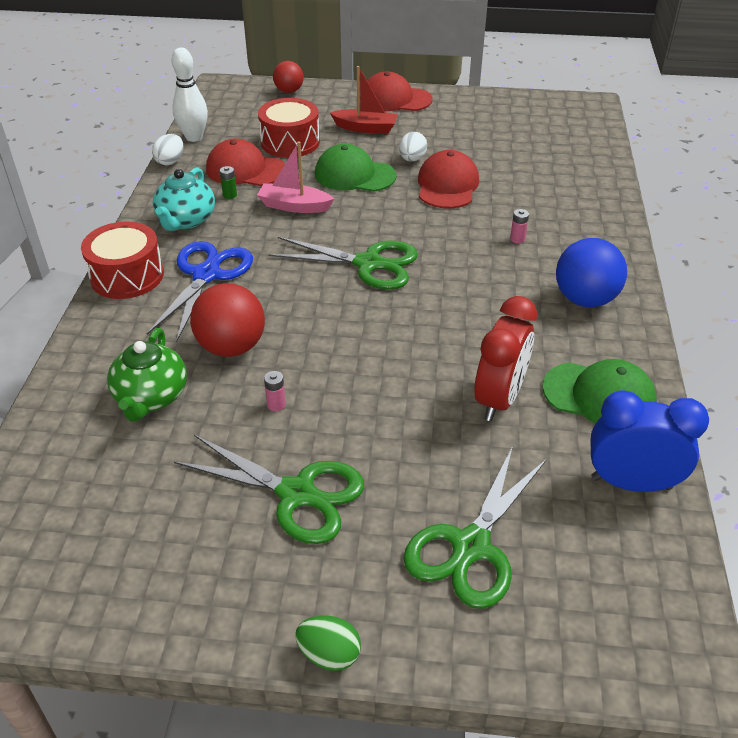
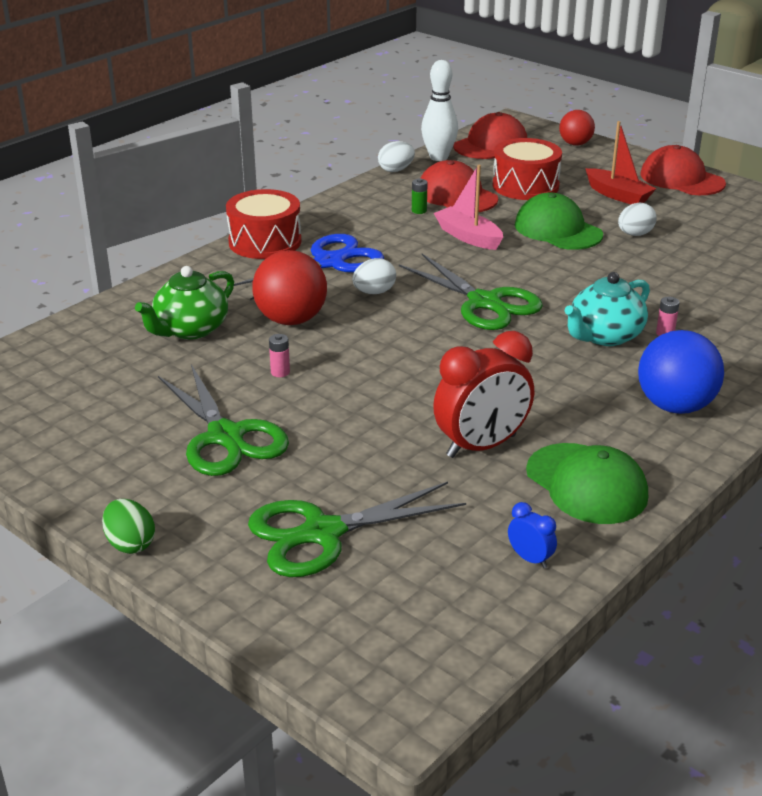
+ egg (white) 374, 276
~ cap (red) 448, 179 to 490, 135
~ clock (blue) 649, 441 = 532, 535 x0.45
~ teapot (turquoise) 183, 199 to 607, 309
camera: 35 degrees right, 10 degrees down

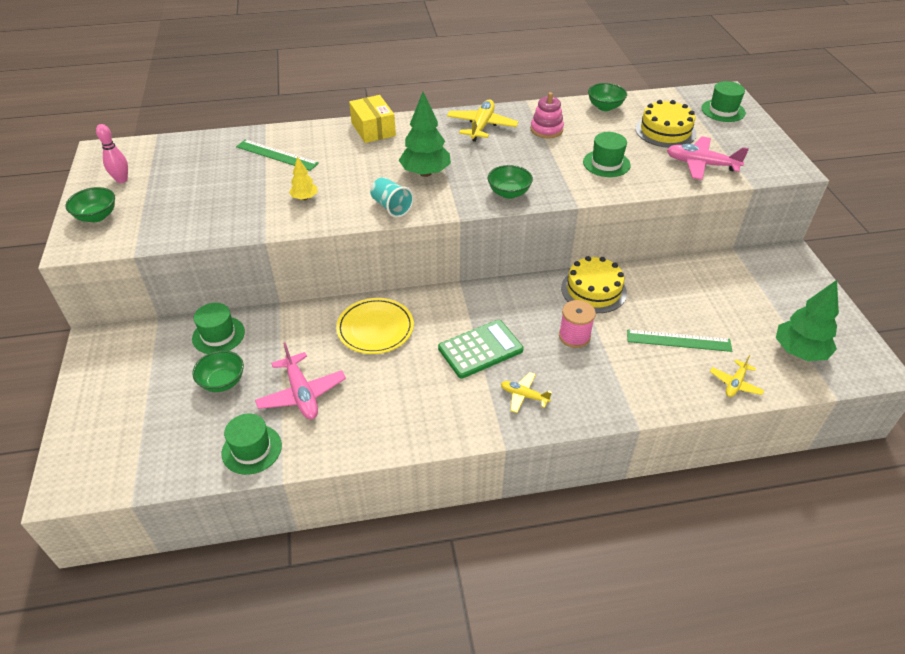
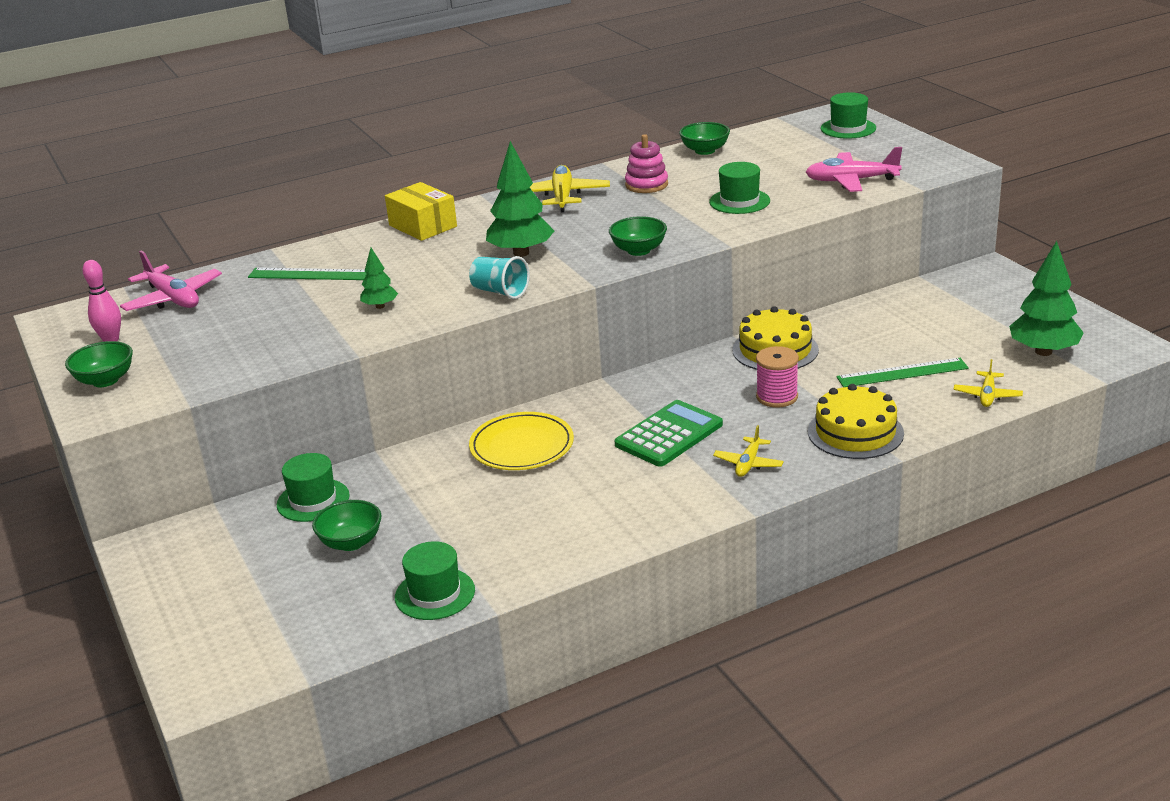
~ plane (pink) 300, 381 to 171, 280
~ tree (yellow) 303, 178 to tree (green) 379, 278
~ plane (yellow) 526, 392 = 748, 451 75 degrees counterclockwise
~ cake (yellow) 665, 124 to 856, 421
camera: 15 degrees left, 15 degrees down

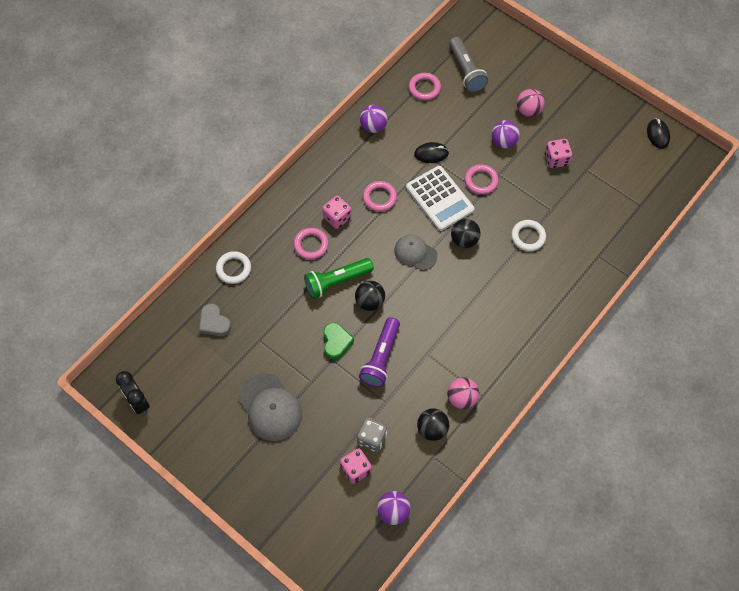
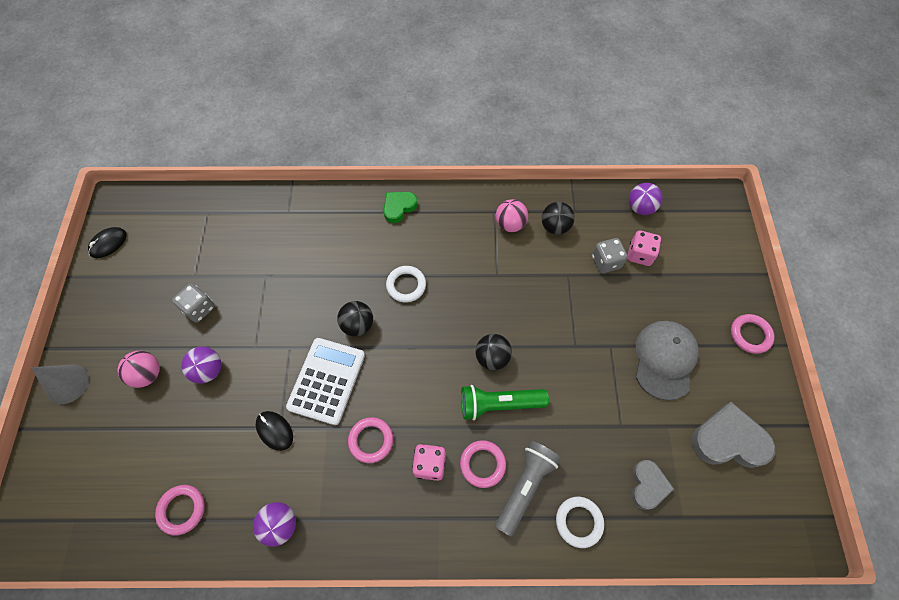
+ cone (grey) 60, 384
~ dice (pink) 558, 153 to dice (grey) 193, 303
~ heart (green) 338, 341 to 400, 207
~ ring (white) 528, 235 to 406, 284
~ flashlight (green) 339, 278 = 505, 402 150 degrees clockwise
~ flashlight (grey) 468, 64 to 528, 489
+ heart (grey) 733, 435
~ ring (pink) 482, 179 to 753, 334
- clock (black) 133, 392
- flashlight (purple) 379, 352
- cap (grey) 416, 252
camera: 130 degrees left, 0 degrees up

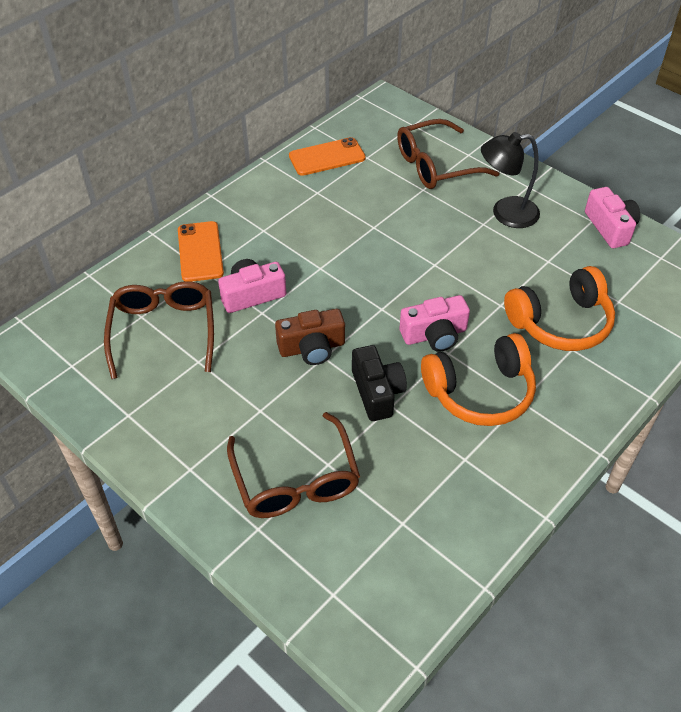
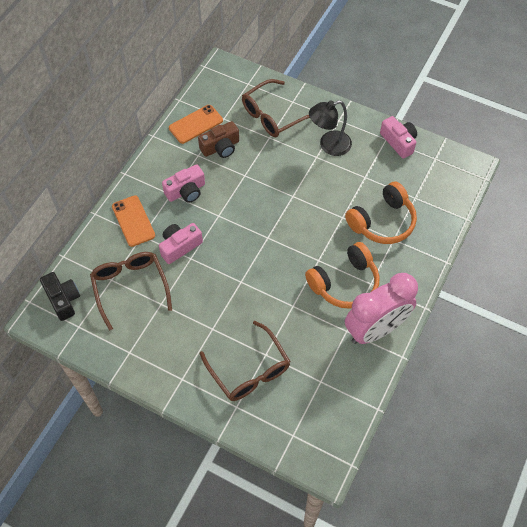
~ camera (black) 379, 383 to 60, 296
~ camera (pink) 434, 323 to 183, 183
~ camera (brown) 310, 337 to 218, 139
+ clock (pink) 381, 308
camera: 15 degrees left, 10 degrees up

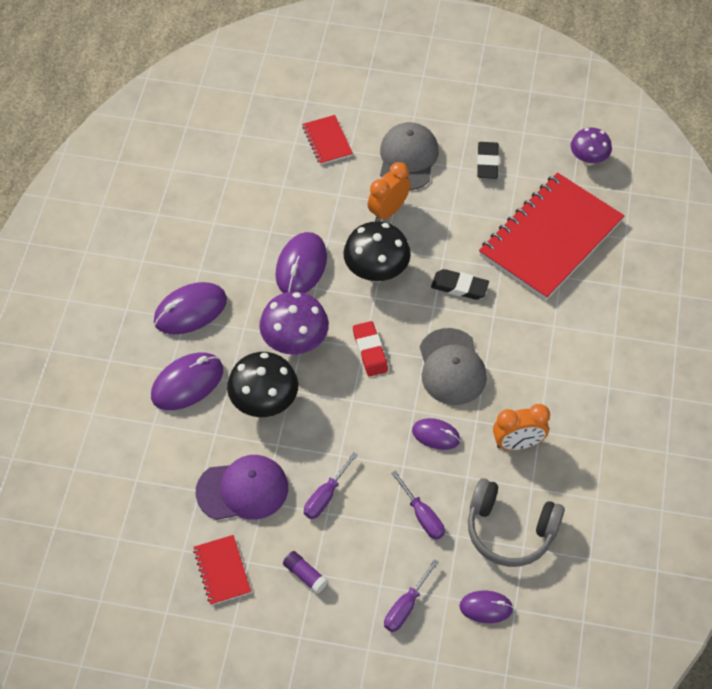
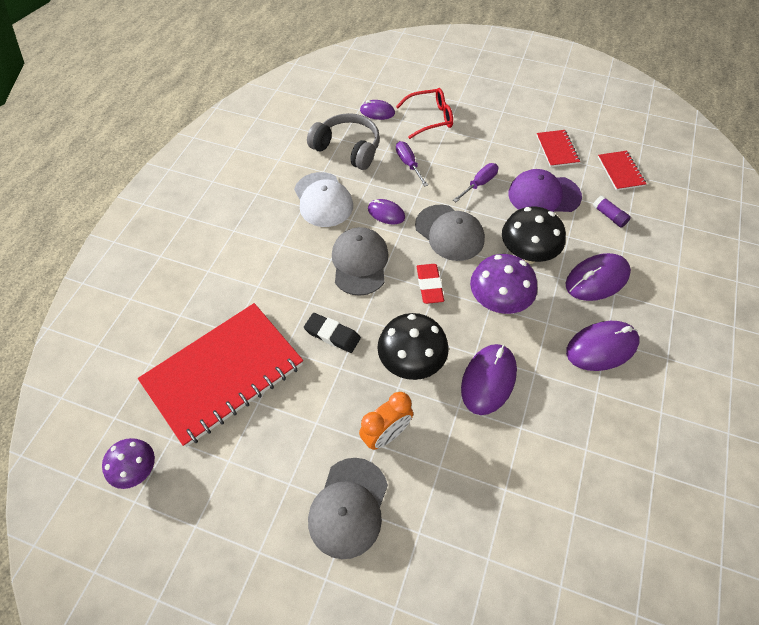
~ clock (orange) 521, 427 to cap (white) 323, 199
~ screwdriver (purple) 411, 595 to glasses (red) 424, 113
+ cap (grey) 450, 233
~ glue stick (purple) 305, 572 to 612, 211
~ notebook (red) 327, 140 to 622, 171
- eraser (black) 488, 160
camera: 170 degrees left, 0 degrees up

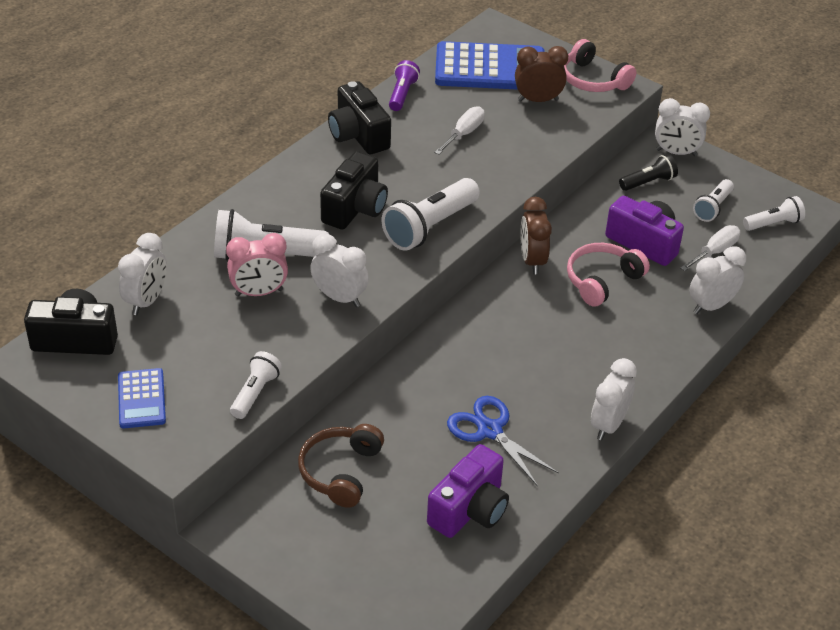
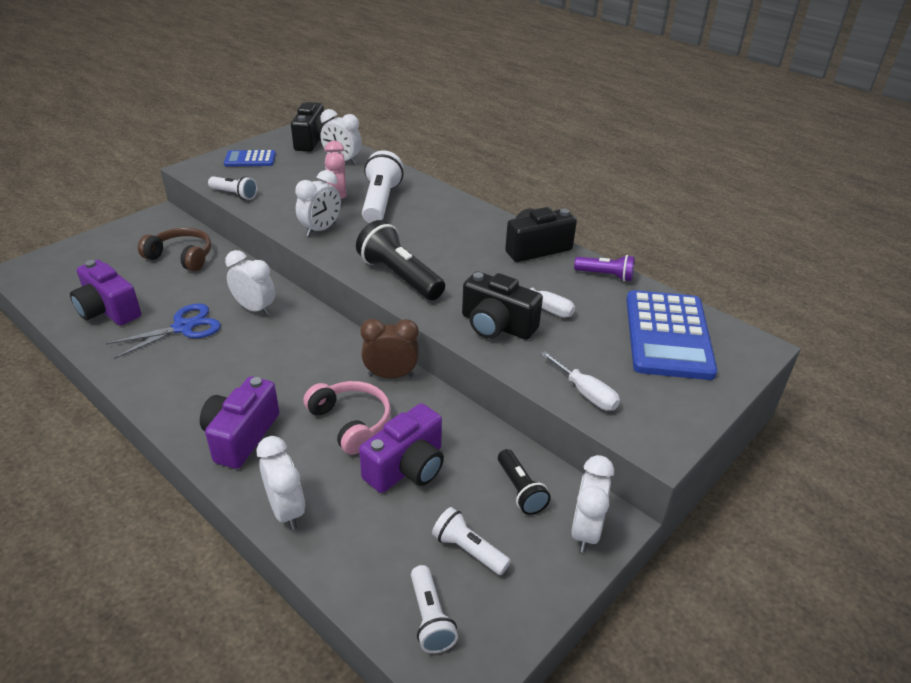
+ camera (purple) 239, 422
~ clock (white) 614, 399 to 250, 283
~ flashlight (white) 431, 214 to flashlight (black) 400, 260
~ camera (black) 354, 190 to 502, 305
~ screwdriver (white) 710, 248 to 580, 381
- clock (brown) 541, 74
- headphones (pink) 600, 65
camera: 95 degrees right, 5 degrees down

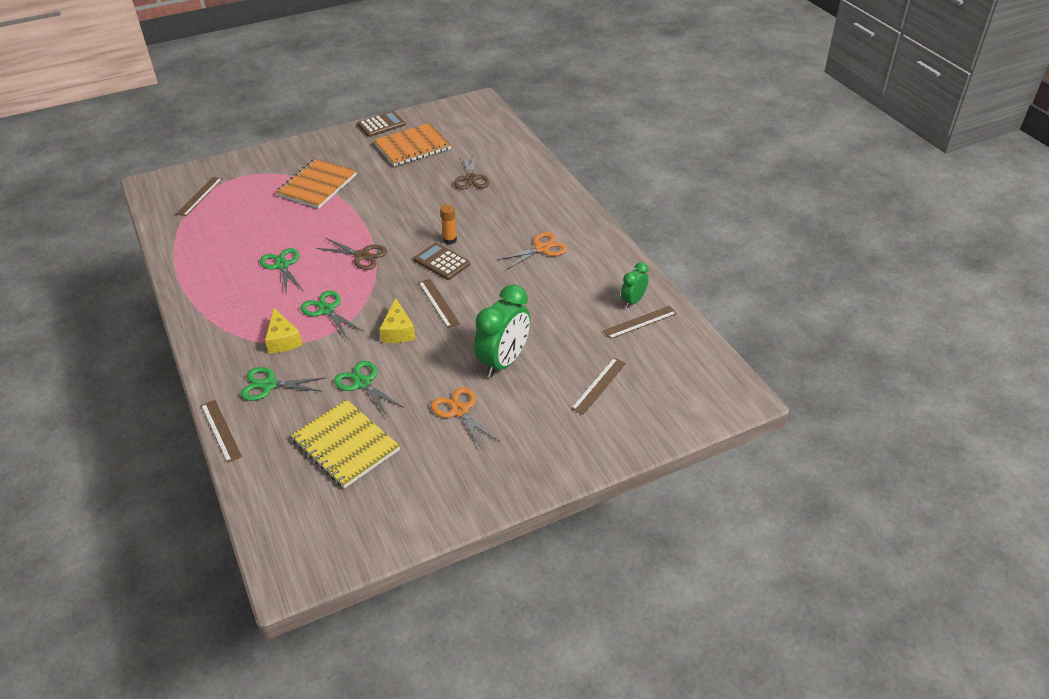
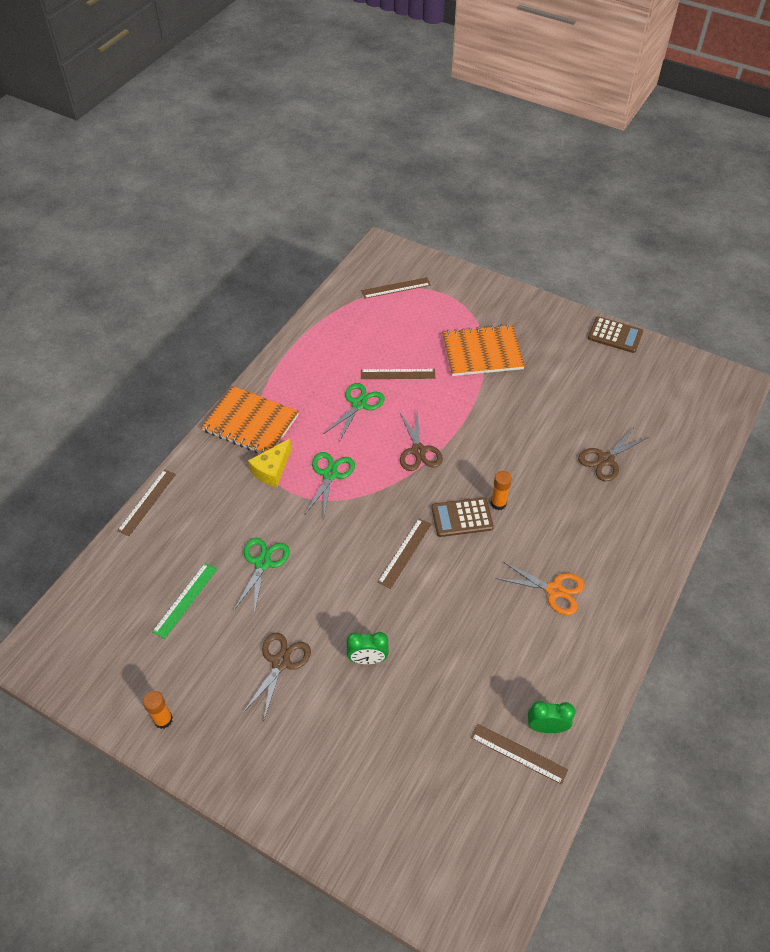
+ glue stick (orange) 158, 710
~ notebook (yellow) 345, 443 to ruler (green) 184, 601
~ notebook (orange) 412, 145 to 250, 420
~ scissors (orange) 465, 418 to scissors (brown) 277, 677
~ clock (green) 502, 331 = 367, 648 x0.54
~ ruler (brown) 598, 386 to 398, 374
~ calculator (brown) 442, 261 = 462, 517 105 degrees counterclockwise
- scissors (green) 283, 384
- cheese (yellow) 398, 320
camera: 55 degrees right, 10 degrees up

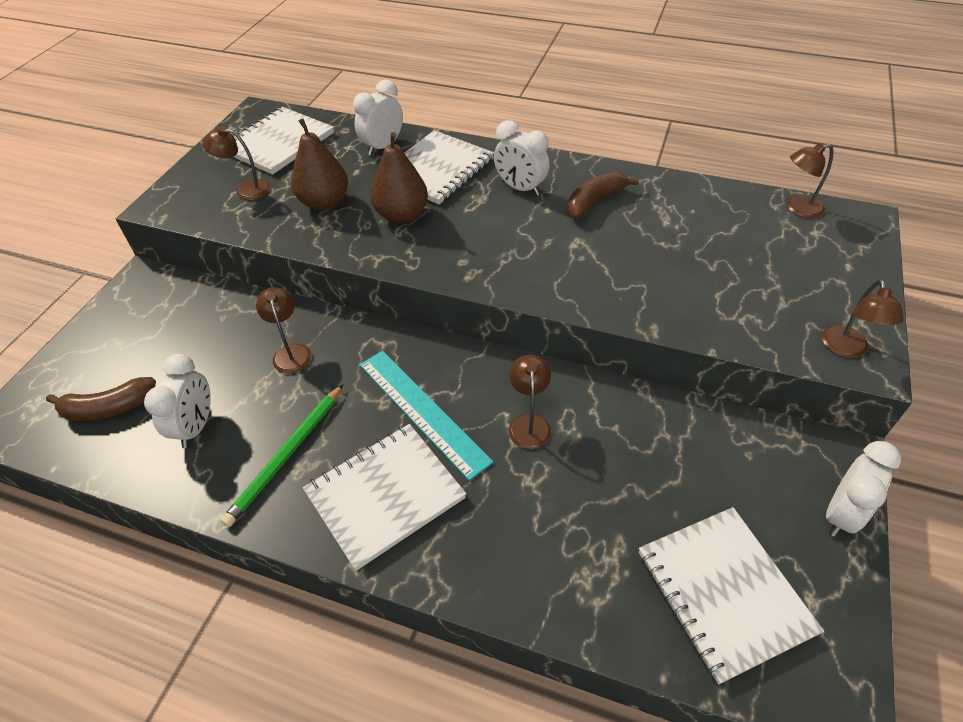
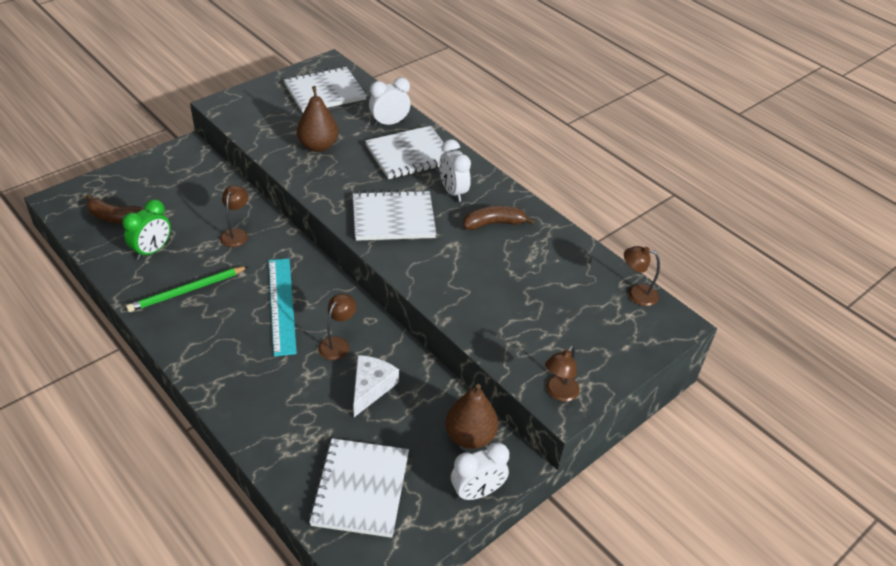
~ clock (white) 177, 401 to clock (green) 146, 229
~ notebook (white) 384, 497 to 394, 215
+ cheese (white) 376, 386
~ pear (brown) 399, 177 to 472, 416
- lamp (brown) 237, 163
camera: 25 degrees right, 5 degrees down

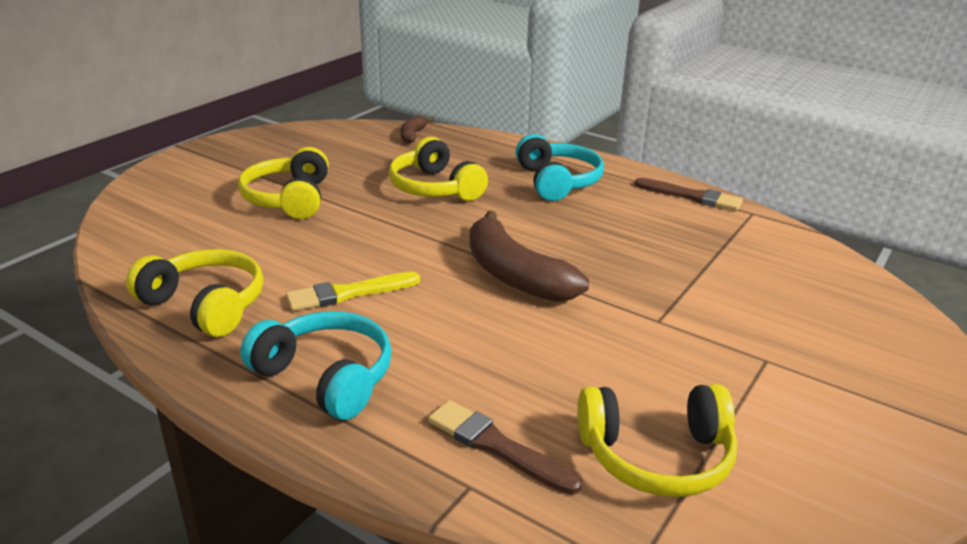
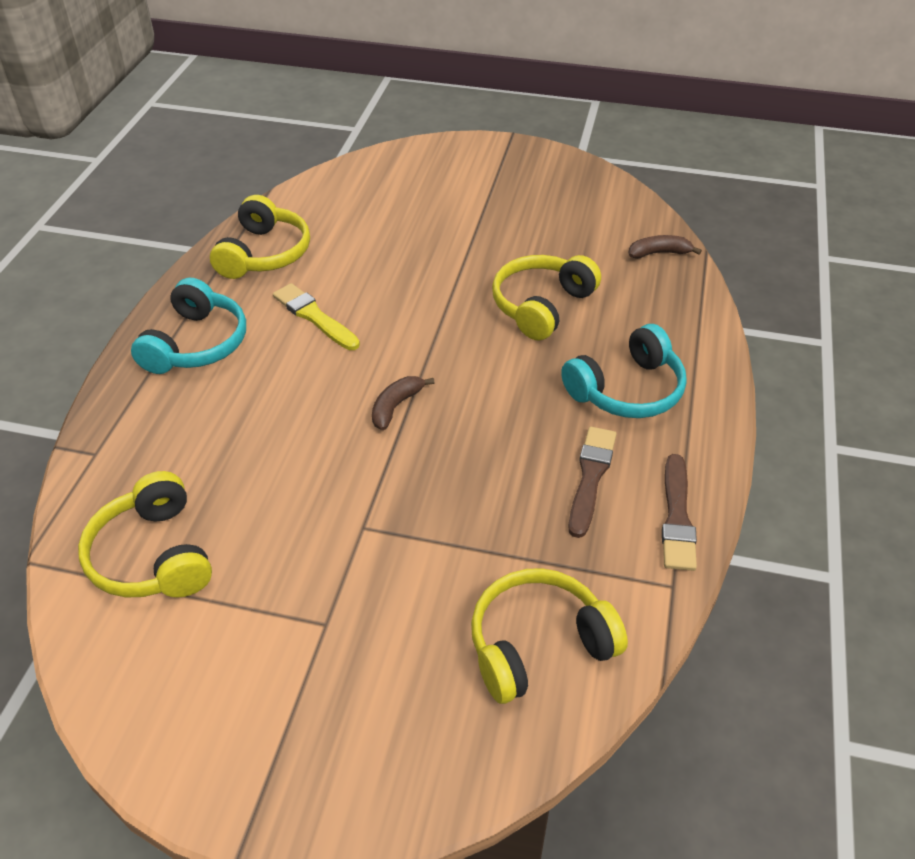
~ banana (brown) 529, 256 = 403, 403 x0.49
~ headphones (yellow) 283, 183 to 549, 636
~ brush (brown) 505, 447 to 592, 482
camera: 70 degrees right, 15 degrees up

